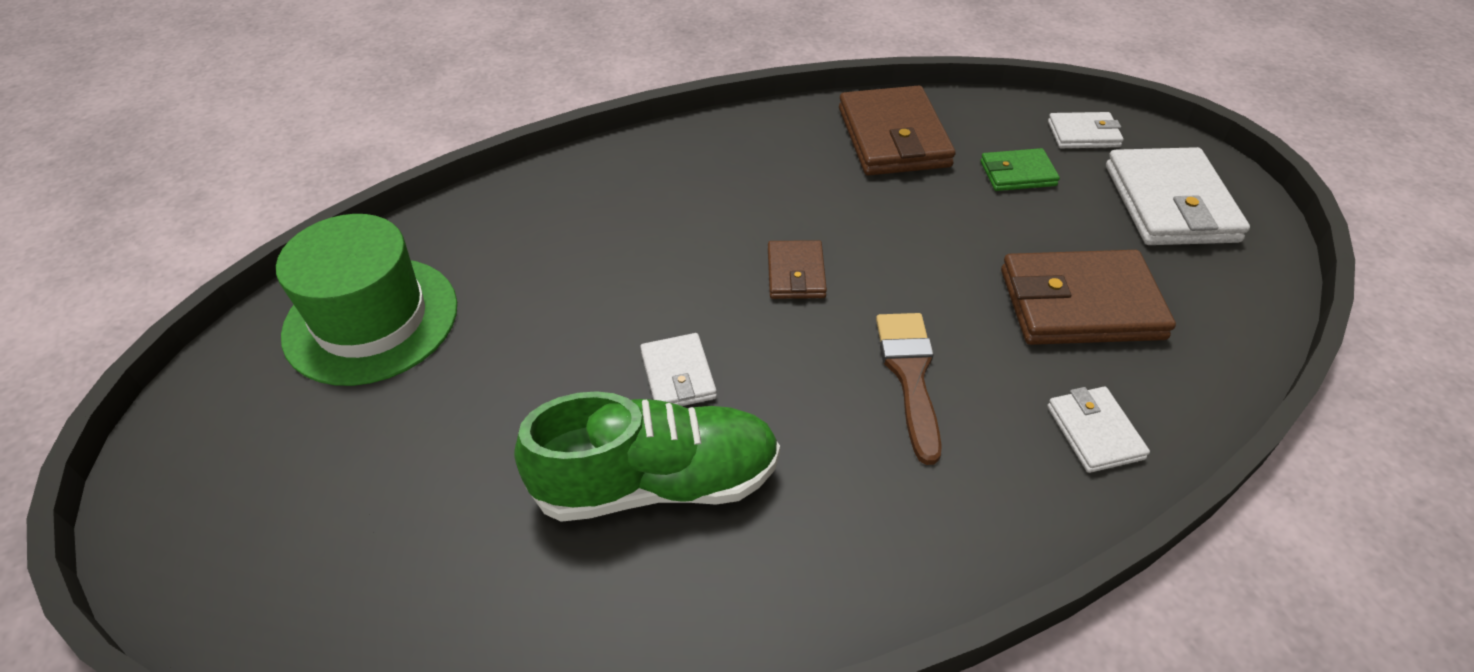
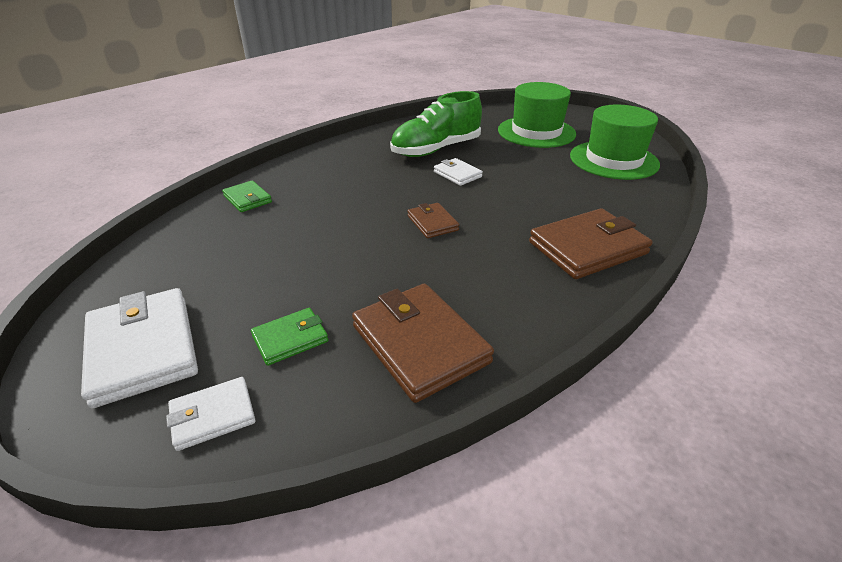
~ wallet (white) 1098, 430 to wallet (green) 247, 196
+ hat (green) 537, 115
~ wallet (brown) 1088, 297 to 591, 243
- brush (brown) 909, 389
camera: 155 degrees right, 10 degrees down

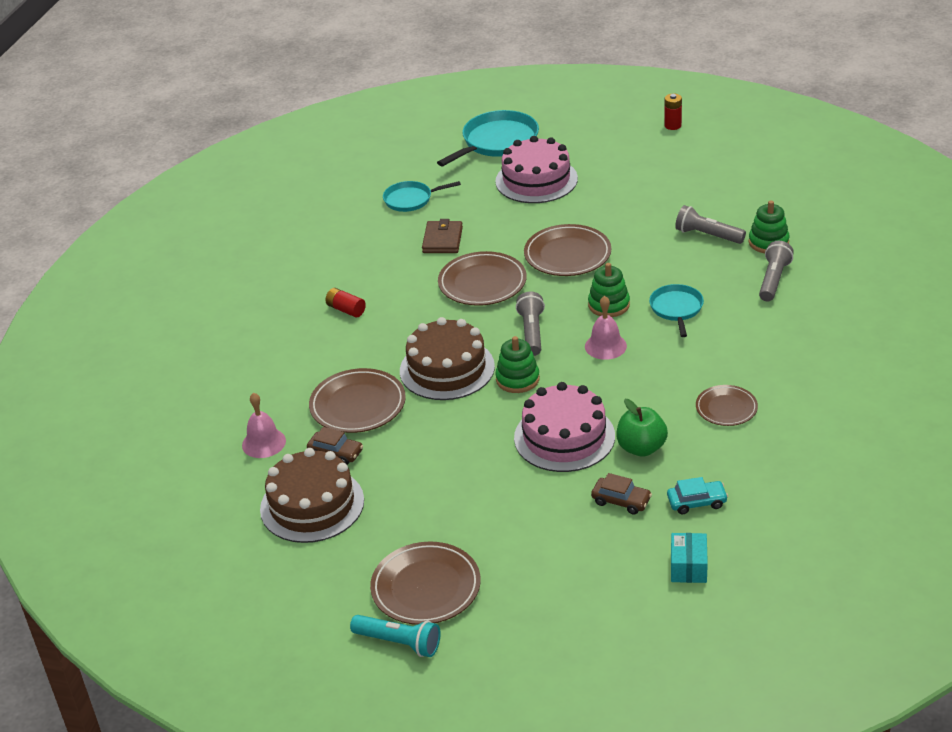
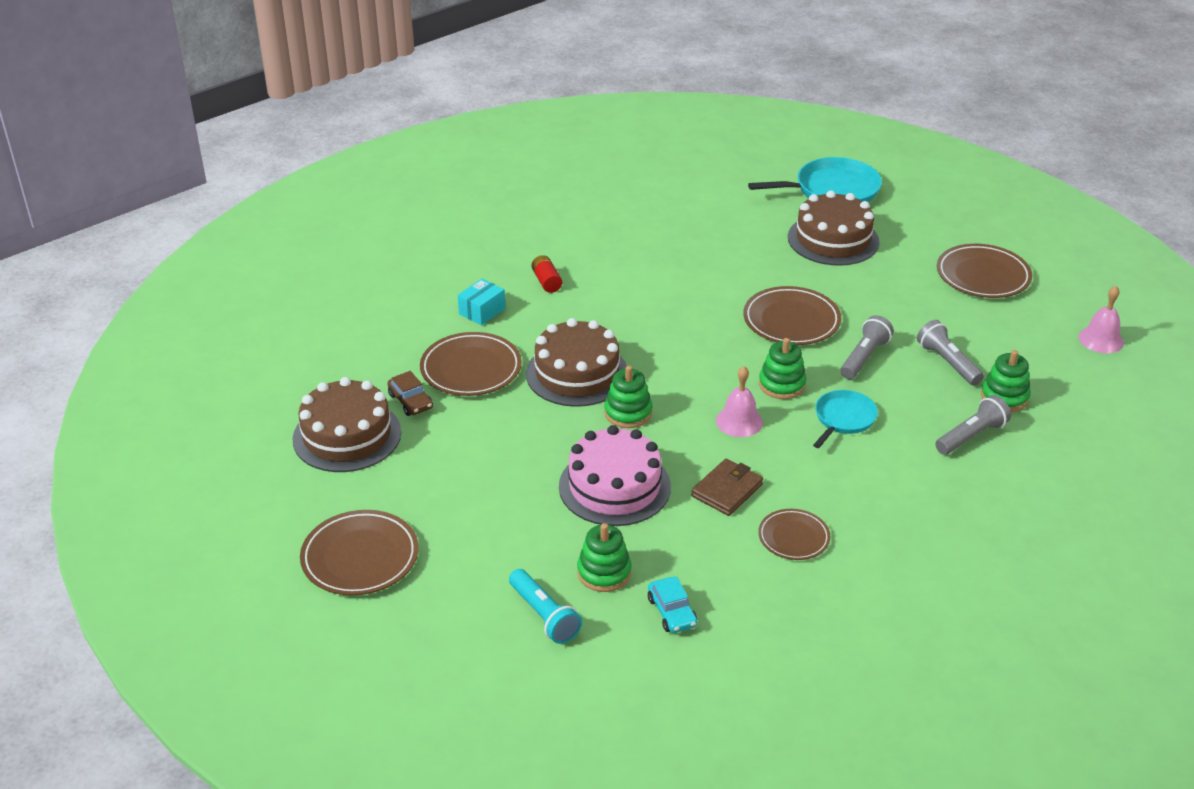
~ box (turquoise) 689, 558 to 481, 302
~ flashlight (turquoise) 395, 636 to 545, 606
~ car (brown) 621, 494 to stacking toy (green) 604, 557
~ car (turquoise) 697, 495 = 672, 604 45 degrees clockwise
~ wallet (brown) 442, 236 to 727, 487
~ cake (pink) 536, 169 to cake (brown) 833, 228
~ flashlight (grey) 530, 324 to 867, 347
~ plate (brown) 482, 278 to 984, 271
~ bell (pink) 264, 425 to 1101, 319
- pan (turquoise) 422, 196
- apple (green) 642, 428
- battery (red) 673, 112
camera: 30 degrees right, 0 degrees up

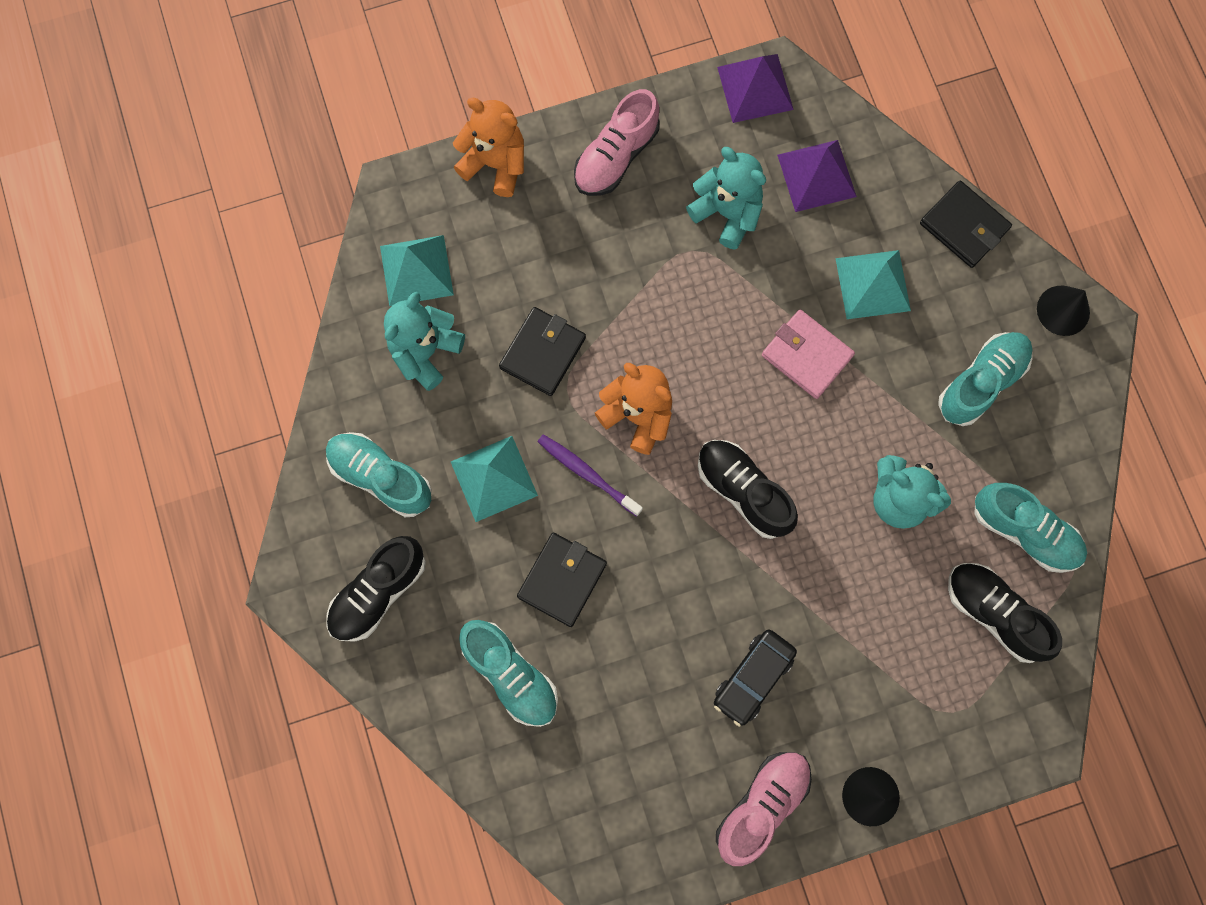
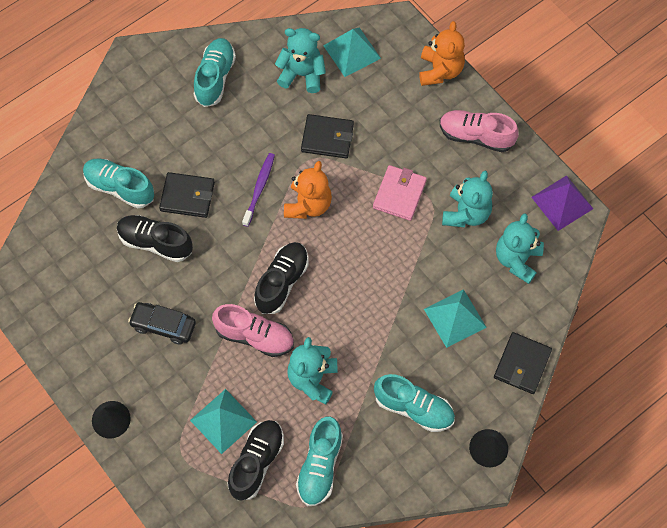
~ shoe (turquoise) 508, 673 = 118, 183 90 degrees clockwise
~ shoe (black) 376, 589 to 155, 238
~ pyramid (turquoise) 494, 479 to 223, 421
~ shoe (pink) 764, 809 to 253, 330
~ wallet (pink) 808, 354 to 400, 193
~ pyramid (purple) 817, 176 to teddy bear (turquoise) 520, 248
camera: 70 degrees right, 10 degrees down

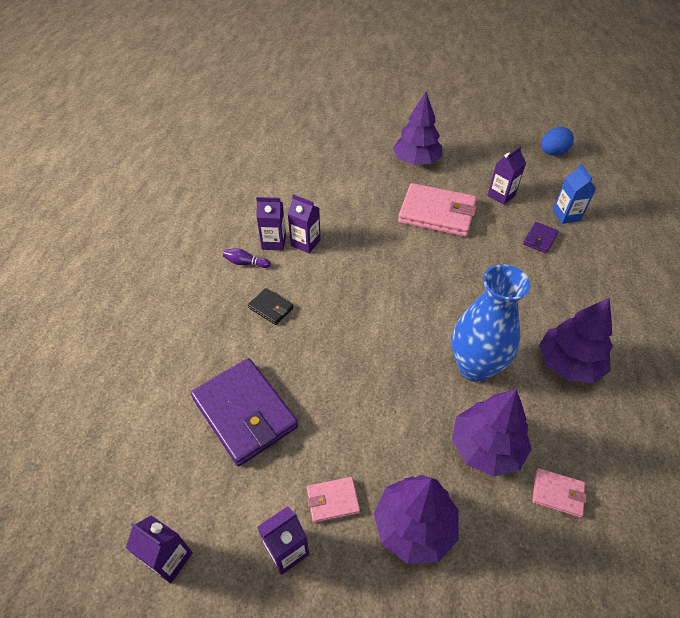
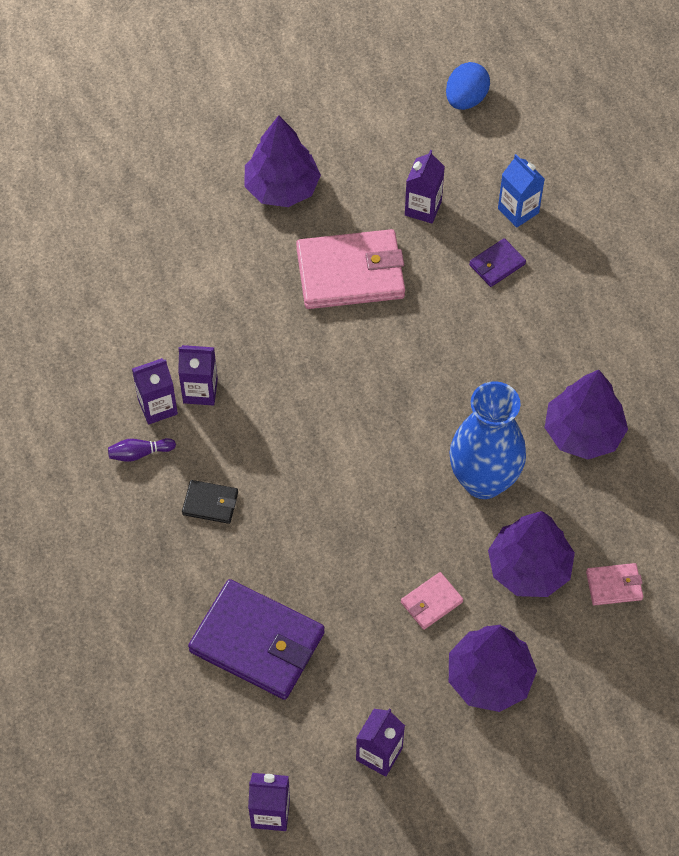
~ wallet (pink) 333, 500 to 432, 601
~ wallet (purple) 541, 237 = 497, 262 45 degrees clockwise
camera: 25 degrees left, 10 degrees up

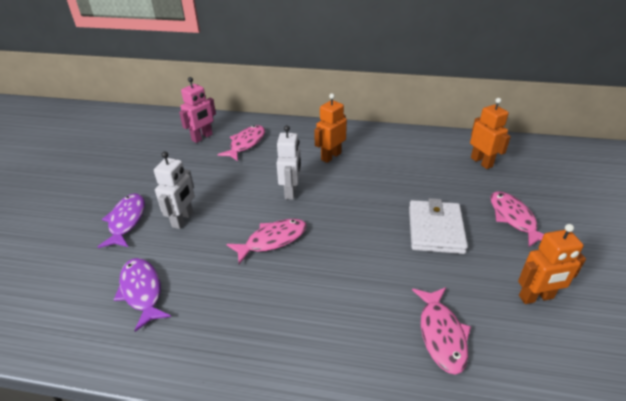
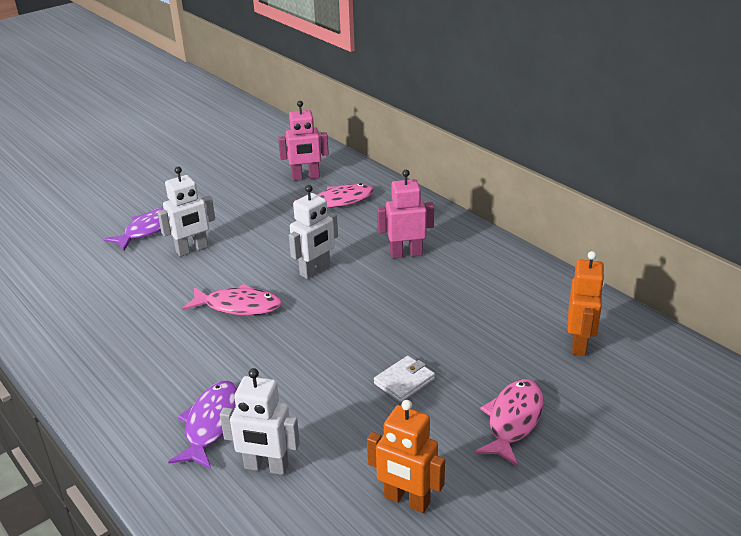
~ fish (purple) 142, 295 to 203, 425
~ fish (pink) 441, 331 to robot (white) 260, 421
~ wallet (white) 438, 226 = 404, 379 x0.56
~ robot (orange) 330, 128 to robot (pink) 405, 214
camera: 40 degrees right, 5 degrees down

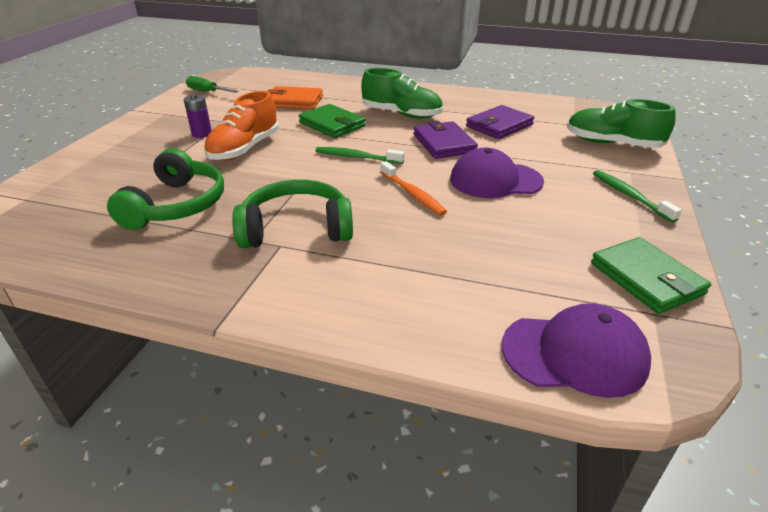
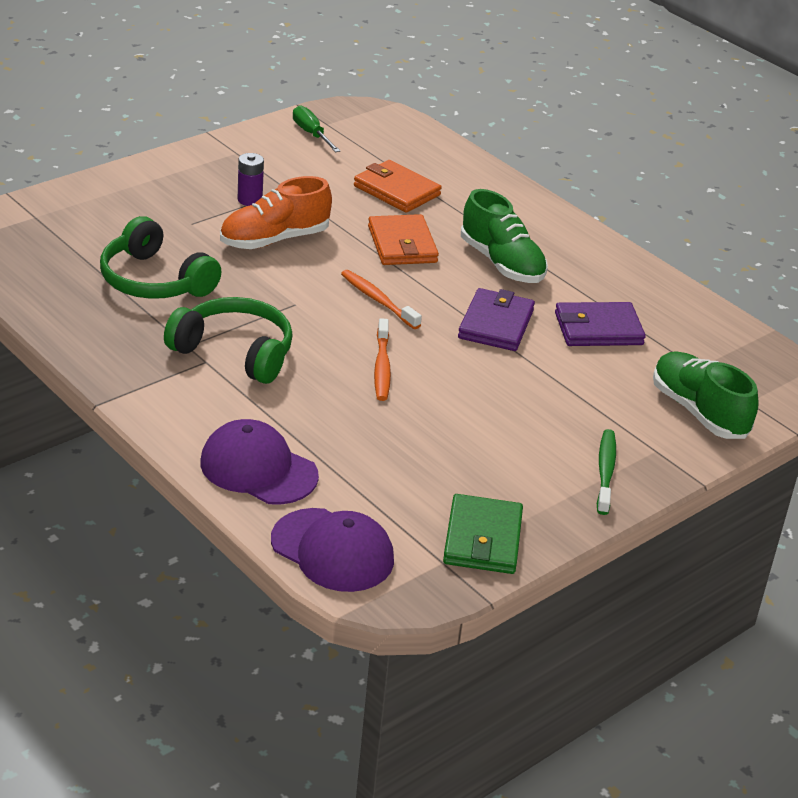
~ headphones (green) 165, 189 = 160, 257 90 degrees clockwise
~ cap (purple) 497, 173 to 259, 462
~ toothbrush (green) 360, 155 to toothbrush (orange) 381, 299
~ wallet (green) 332, 121 to wallet (orange) 403, 239
camera: 30 degrees right, 0 degrees up

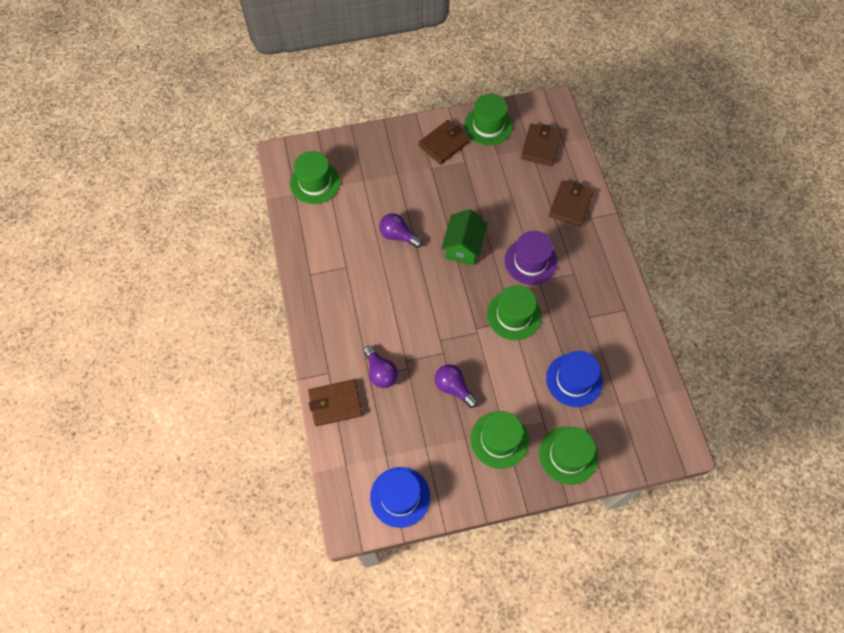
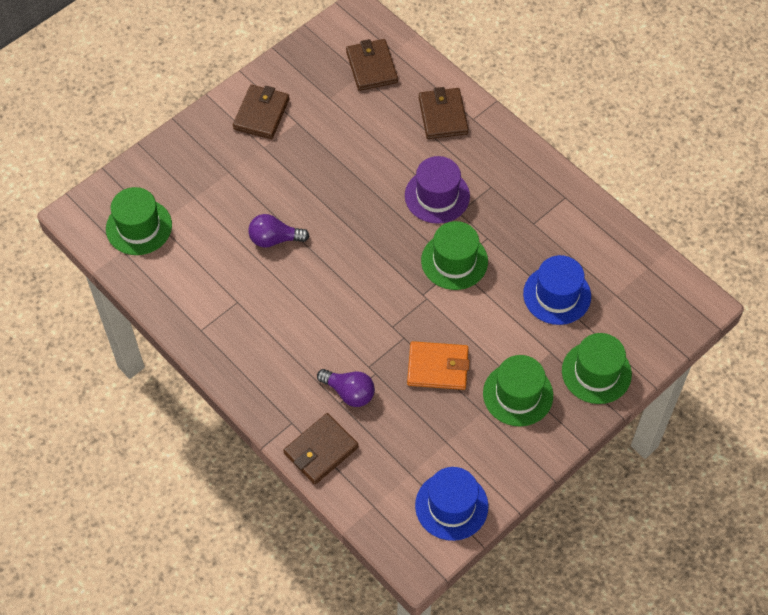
~ light bulb (purple) 456, 386 to wallet (orange) 438, 365
- house (green) 464, 237
- hat (green) 488, 119
camera: 30 degrees left, 5 degrees down

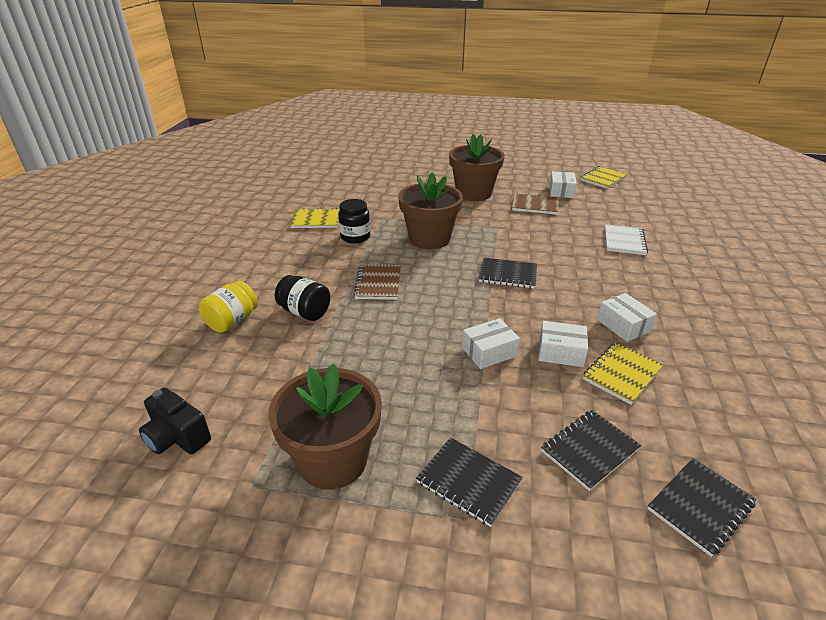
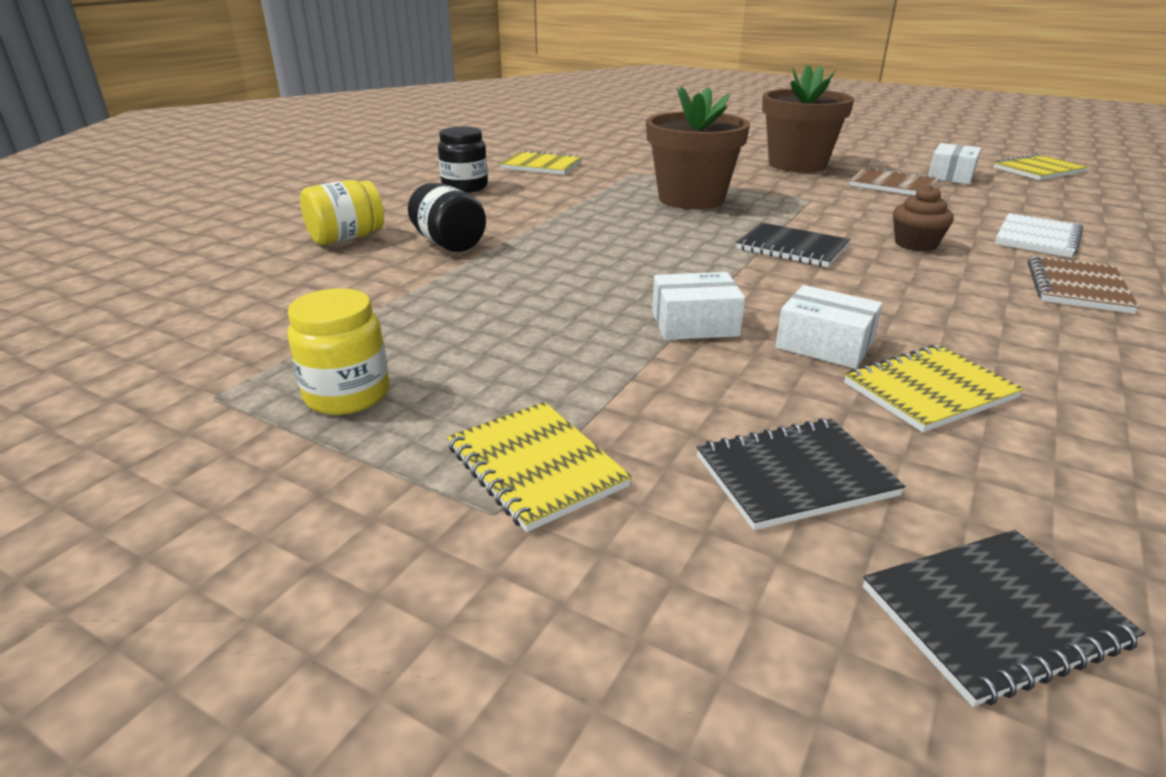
~ flower pot (brown) 325, 426 to jar (yellow) 338, 351
~ jar (black) 354, 221 to 463, 160
~ notebook (black) 469, 482 to notebook (yellow) 539, 467
+ cupcake (brown) 923, 218
~ notebook (brown) 377, 282 to 1083, 285
- camera (black) 175, 421
- box (white) 627, 317
camera: 20 degrees right, 5 degrees down

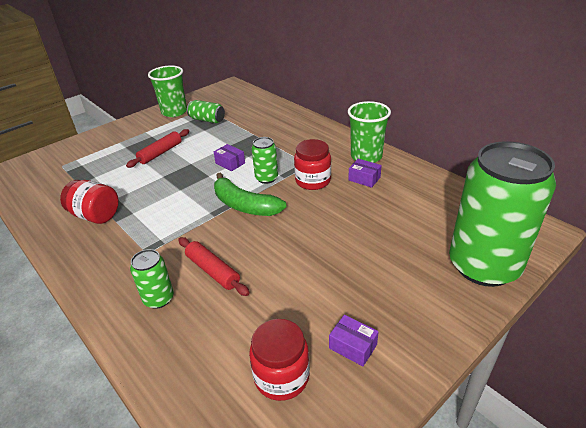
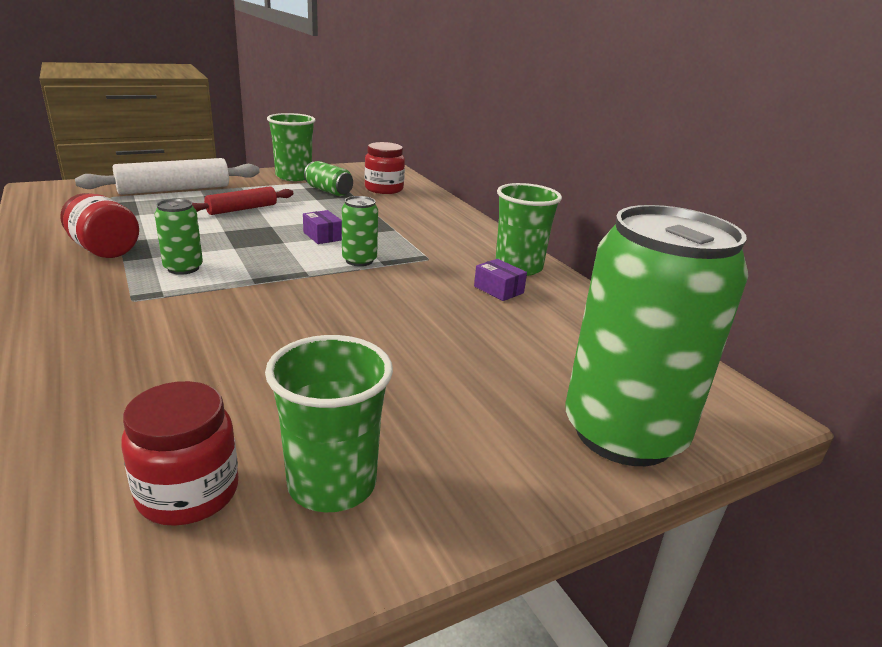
+ rolling pin (white) 167, 176
~ can (green) 152, 279 to 179, 237
~ box (purple) 354, 340 to cup (green) 329, 423
~ jar (red) 312, 164 to 385, 168
- rolling pin (red) 214, 266
- banana (green) 250, 194
camera: 10 degrees right, 10 degrees down

